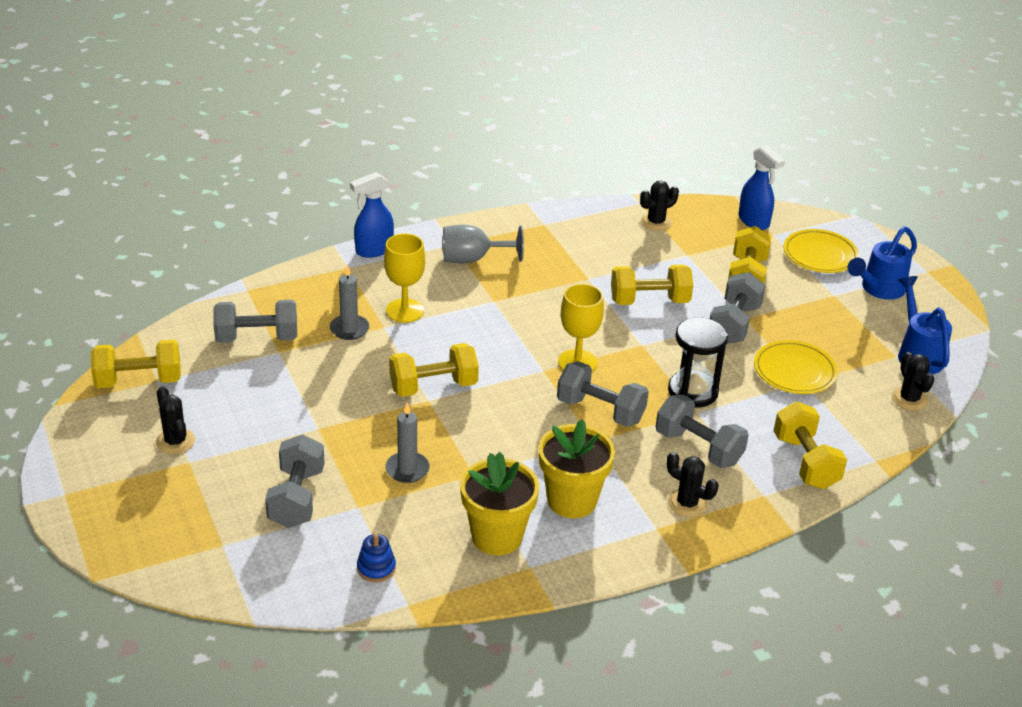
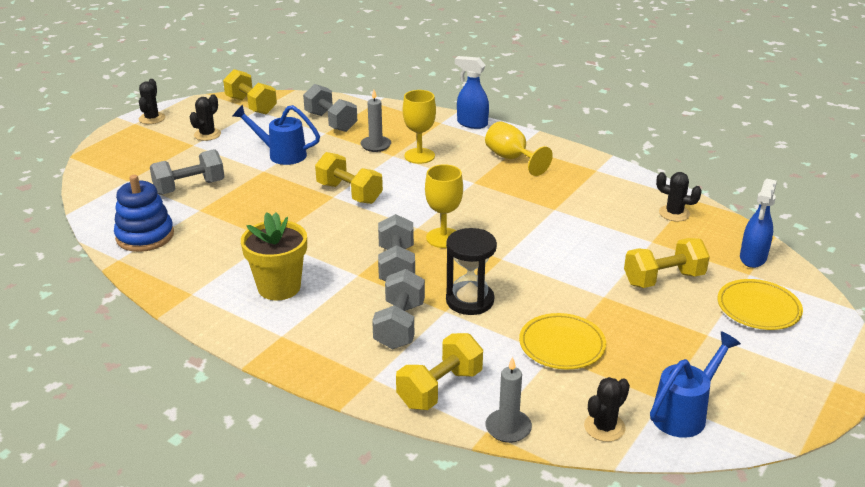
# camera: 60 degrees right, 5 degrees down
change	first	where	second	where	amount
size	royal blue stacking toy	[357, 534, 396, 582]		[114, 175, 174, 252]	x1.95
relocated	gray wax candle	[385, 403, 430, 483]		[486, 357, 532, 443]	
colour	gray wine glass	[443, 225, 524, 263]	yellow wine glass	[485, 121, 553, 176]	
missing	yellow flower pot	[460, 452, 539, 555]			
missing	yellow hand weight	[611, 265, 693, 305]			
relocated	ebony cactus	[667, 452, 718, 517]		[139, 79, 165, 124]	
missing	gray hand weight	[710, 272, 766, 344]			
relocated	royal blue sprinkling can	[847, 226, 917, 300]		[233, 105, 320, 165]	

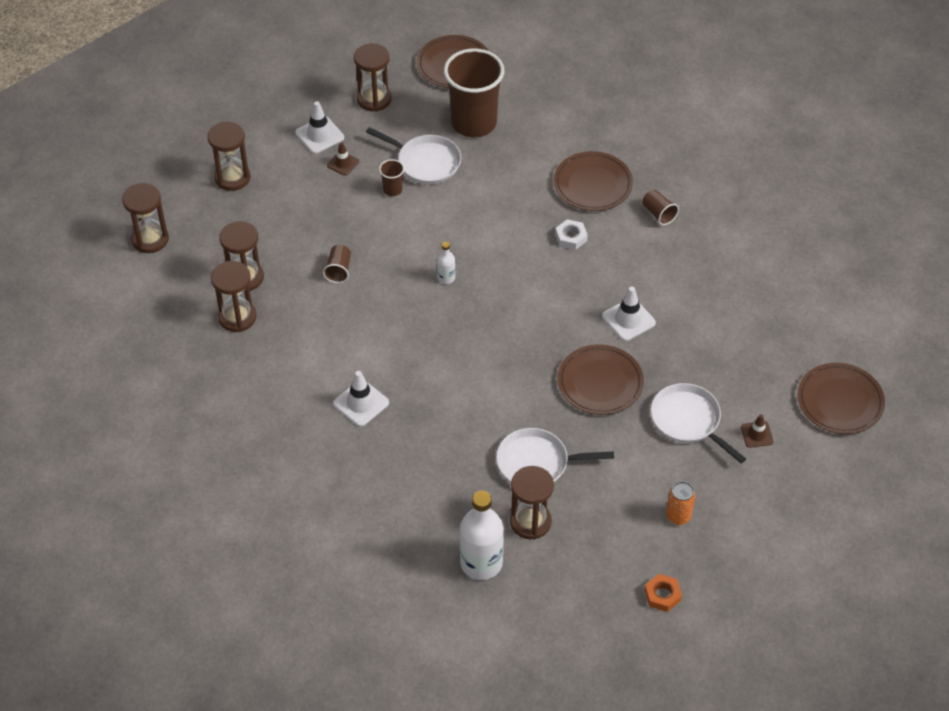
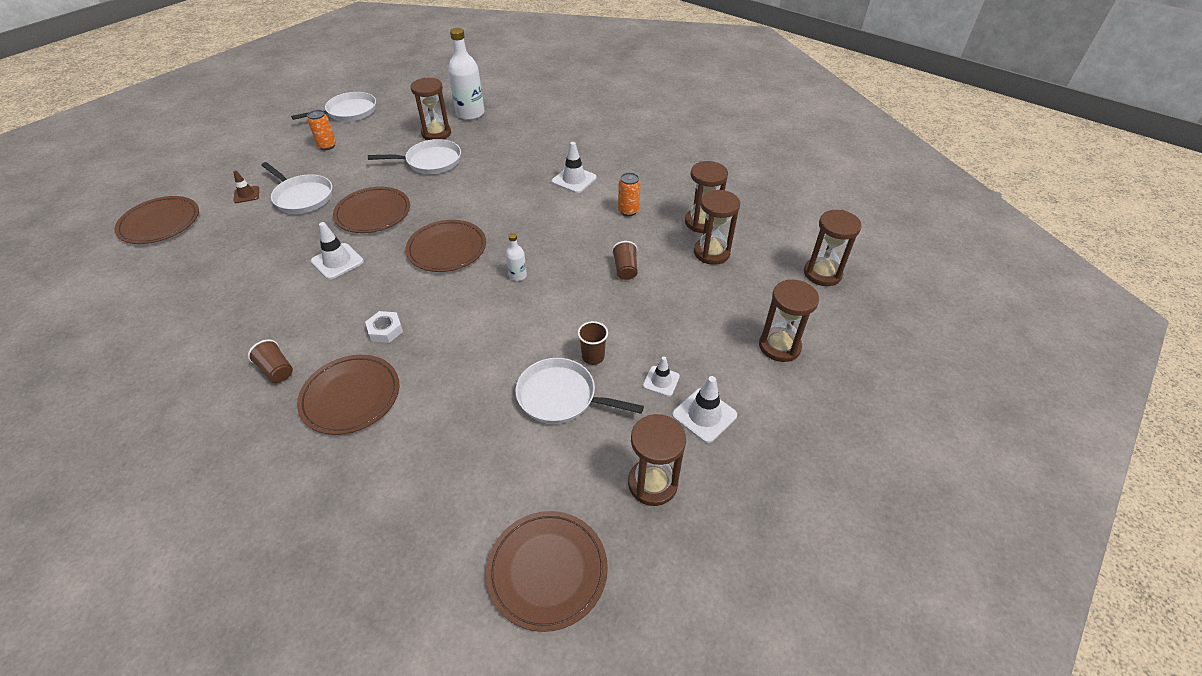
# camera: 170 degrees right, 5 degrees down
change	first	where	second	where	amount
colour	dark brown safety cone	[327, 142, 359, 176]	white safety cone	[643, 356, 680, 397]	
missing	dark brown tumbler	[444, 48, 504, 137]			
exchanged	bright orange hexagon nut	[645, 574, 682, 612]	white pan	[291, 92, 376, 121]	
appeared			dark brown flat dish	[406, 220, 486, 272]	
appeared			bright orange soda can	[618, 173, 641, 216]	

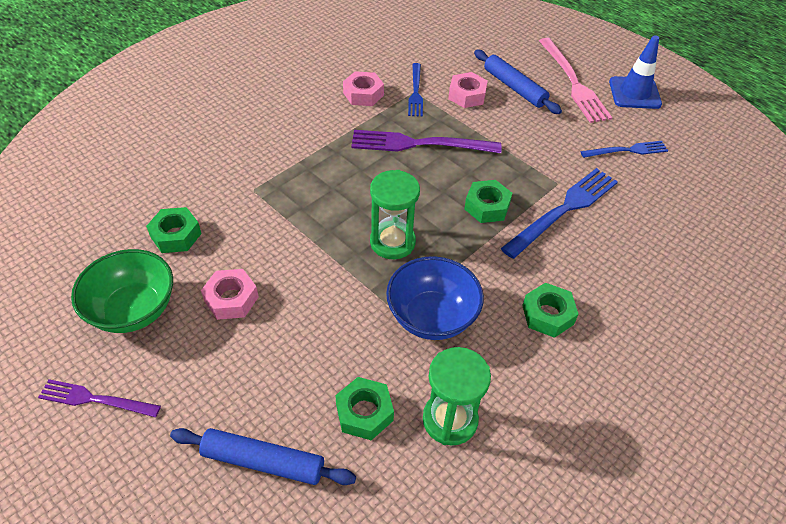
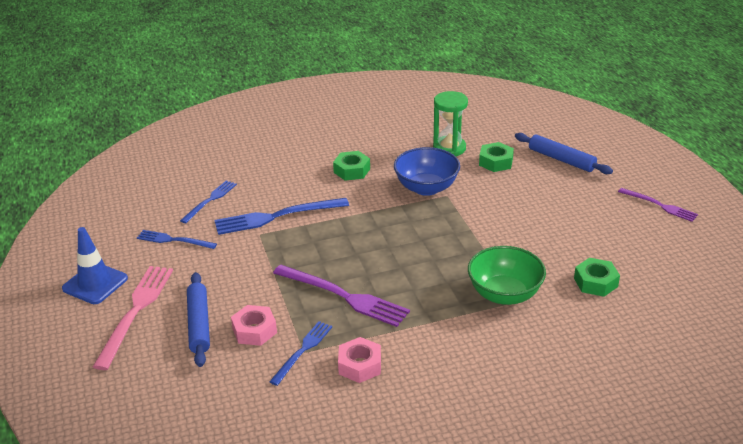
# camera: 150 degrees left, 15 degrees down
change	first	where	second	where	amount
relocated	leaf-green deep dish	[71, 249, 173, 333]		[468, 246, 546, 305]	
missing	rosy hexagon nut	[201, 269, 259, 320]			
missing	leaf-green sandglass	[370, 170, 420, 259]			
missing	leaf-green hexagon nut	[464, 180, 513, 223]			
appeared			royal blue dinner fork	[180, 180, 237, 223]	

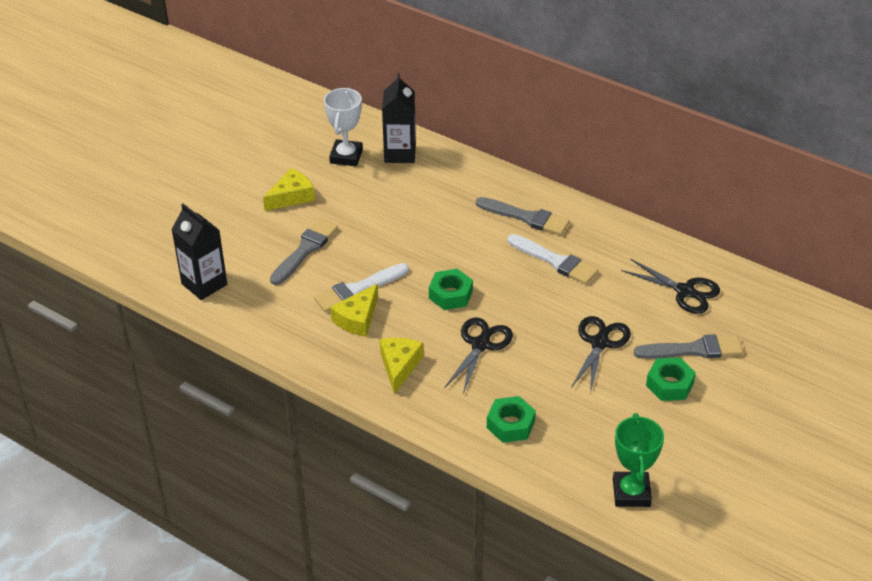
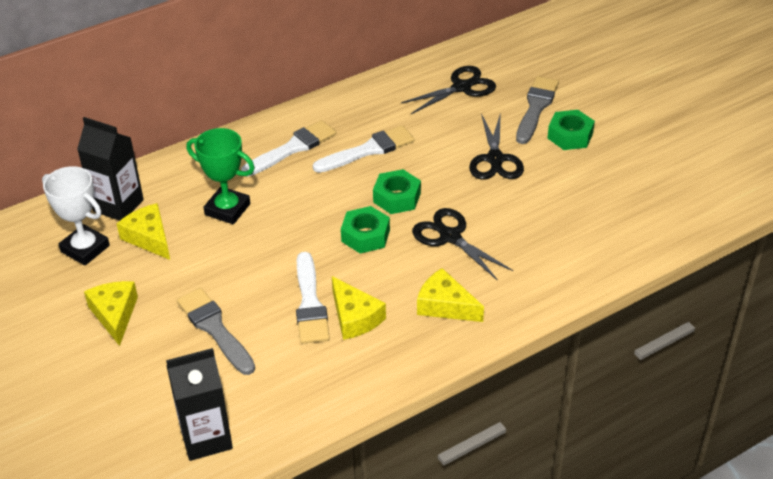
# camera: 65 degrees left, 0 degrees up
change	first	where	second	where	amount
colour	gray paintbrush	[476, 197, 570, 235]	white paintbrush	[241, 120, 336, 177]	
relocated	leaf-green hexagon nut	[487, 396, 536, 443]		[373, 169, 421, 214]	
spun	ebony pair of scissors	[571, 316, 631, 394]		[469, 112, 524, 180]	135 degrees counterclockwise
relocated	leaf-green award cup	[613, 413, 664, 507]		[186, 128, 255, 224]	
appeared			yellow cheese	[117, 203, 170, 260]	

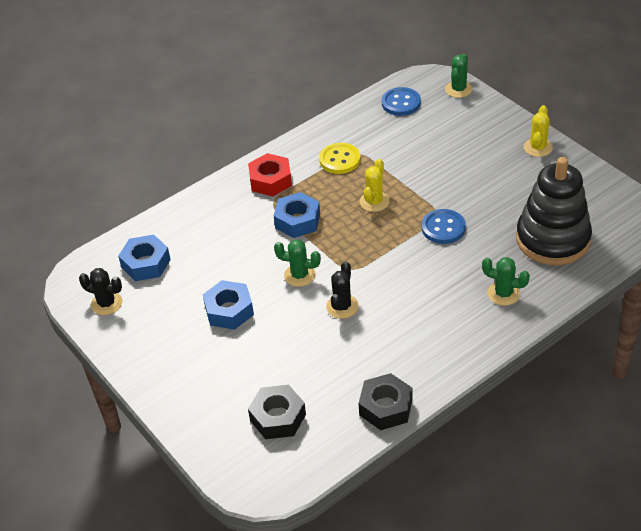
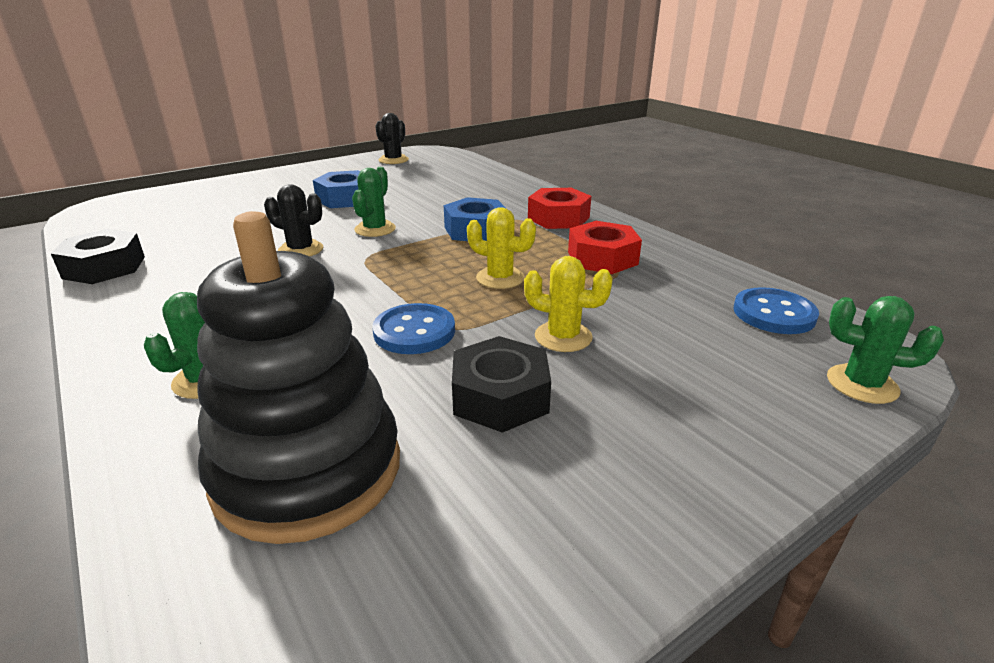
# camera: 90 degrees right, 15 degrees down
change	first	where	second	where	amount
missing	royal blue hexagon nut	[118, 235, 171, 281]			
relocated	ebony hexagon nut	[248, 385, 306, 439]		[452, 336, 551, 433]	
exchanged	yellow button	[319, 143, 361, 174]	scarlet hexagon nut	[568, 221, 642, 274]	
relocated	yellow cactus	[524, 105, 553, 157]		[524, 256, 613, 352]	

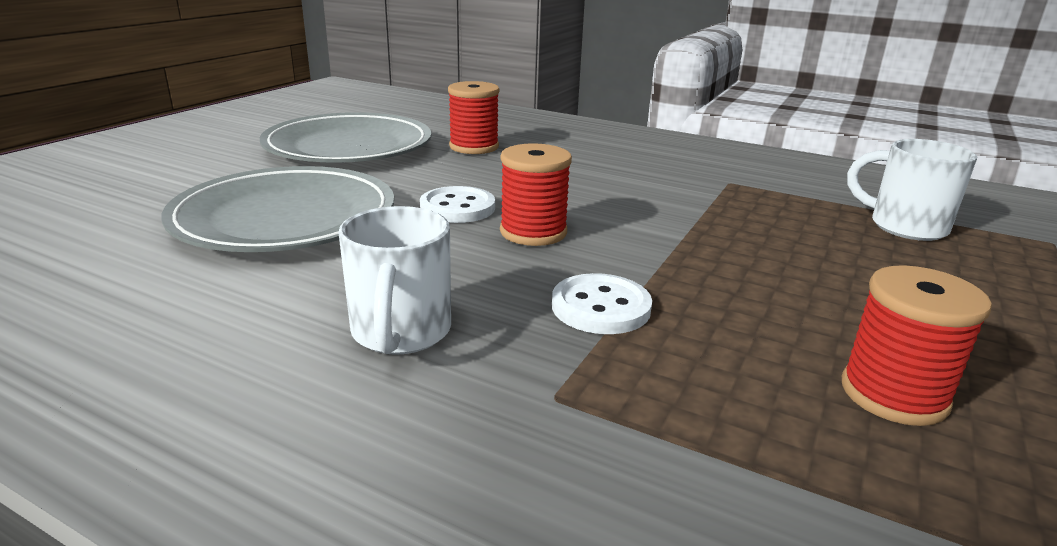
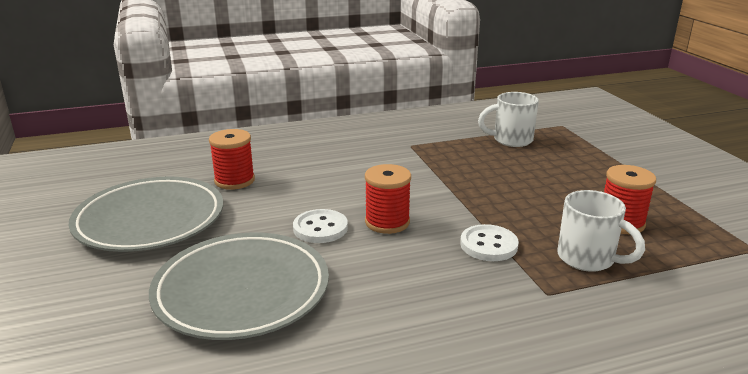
# camera: 45 degrees left, 0 degrees up
change	first	where	second	where	amount
relocated	white mug	[338, 206, 451, 355]		[557, 190, 645, 272]	

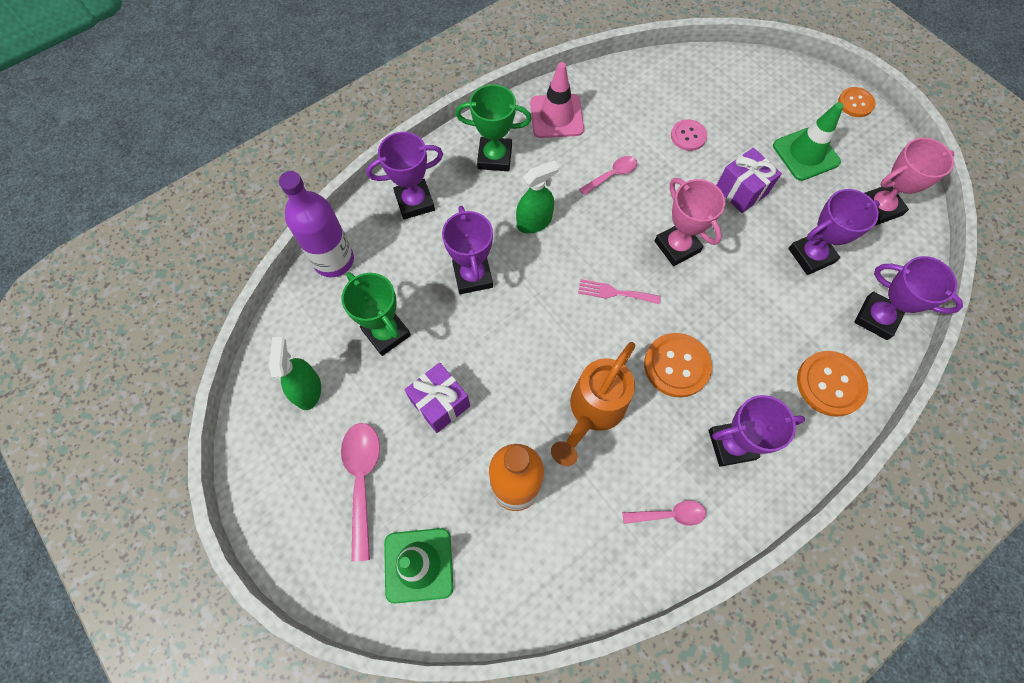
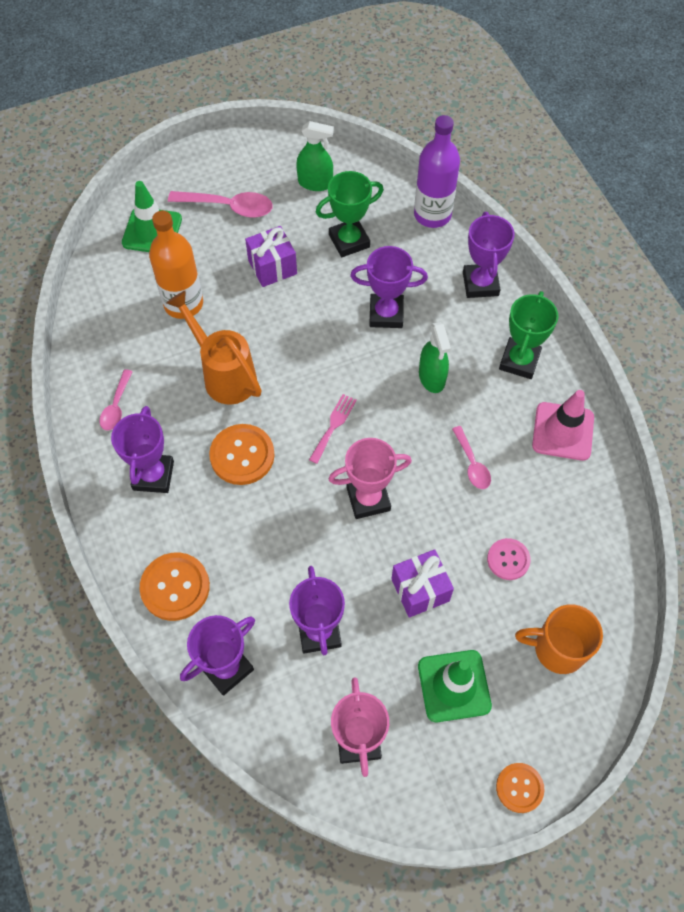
# camera: 105 degrees right, 5 degrees down
change	first	where	second	where	amount
appeared			bright orange mug	[515, 604, 603, 674]	

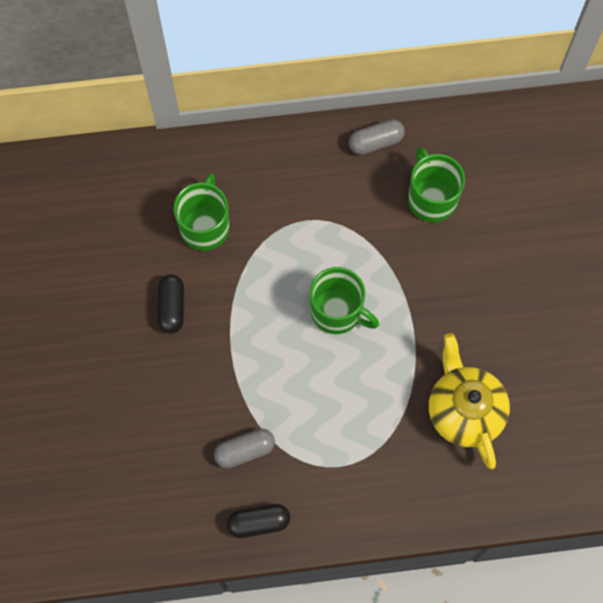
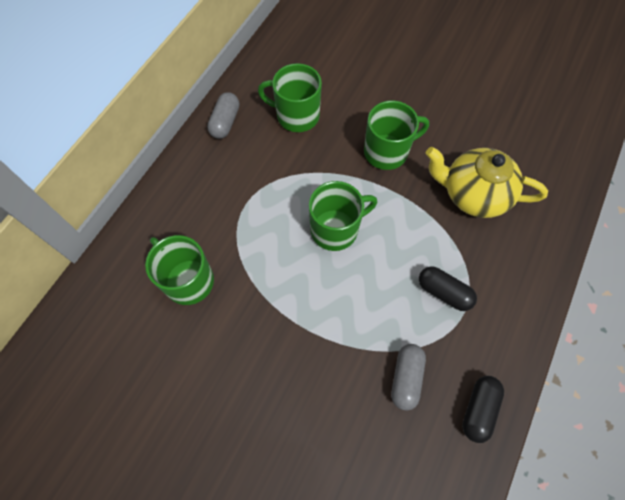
# camera: 55 degrees left, 5 degrees down
change	first	where	second	where	amount
relocated	ebony pill shape	[157, 274, 184, 334]		[419, 266, 477, 311]	
appeared			leaf-green mug	[364, 101, 429, 170]	

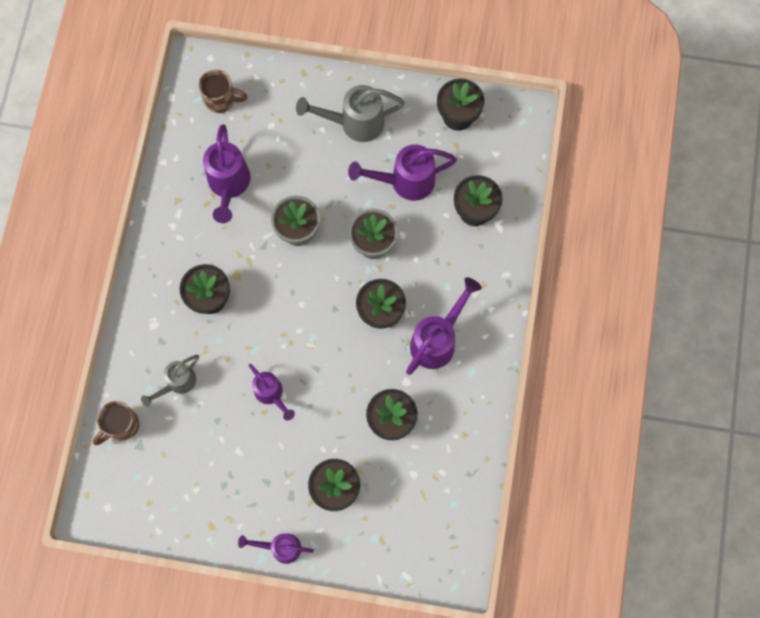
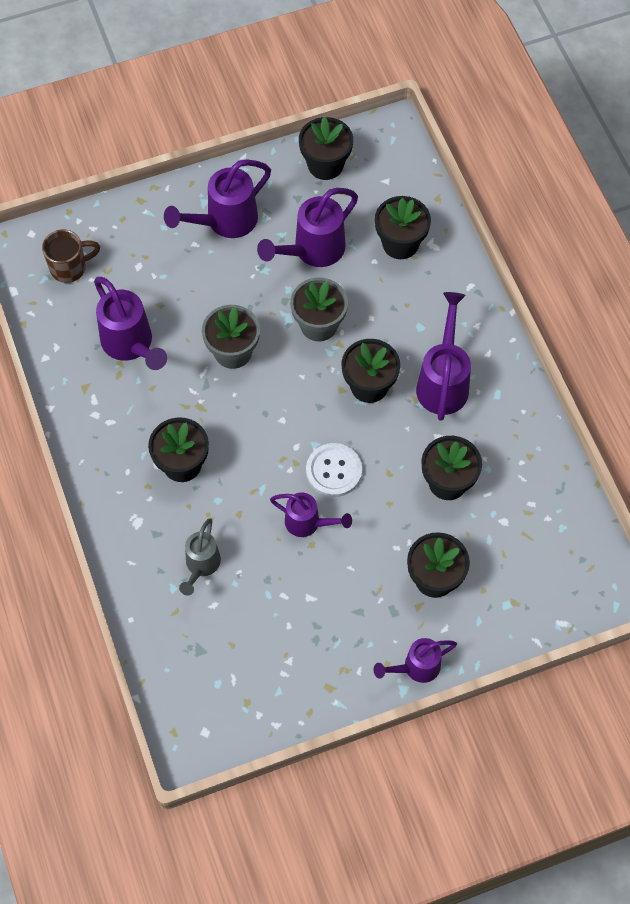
# camera: 30 degrees left, 10 degrees down
change	first	where	second	where	amount
missing	dark brown mug	[93, 401, 140, 445]			
colour	gray sprinkling can	[296, 85, 405, 142]	violet sprinkling can	[164, 159, 271, 238]	
appeared			white button	[306, 443, 362, 497]	

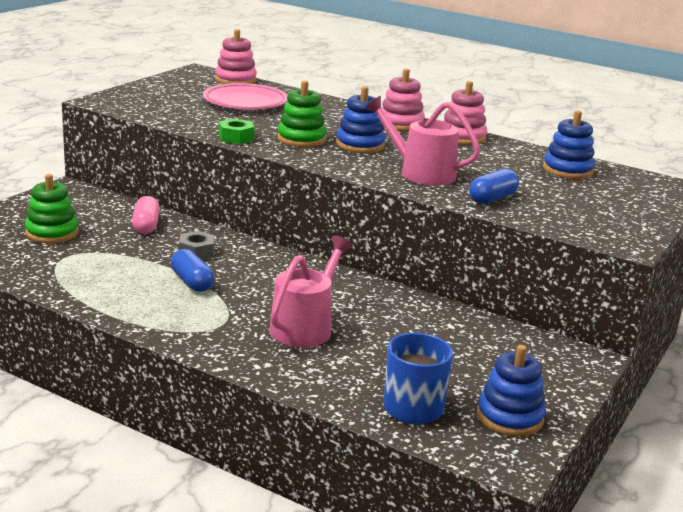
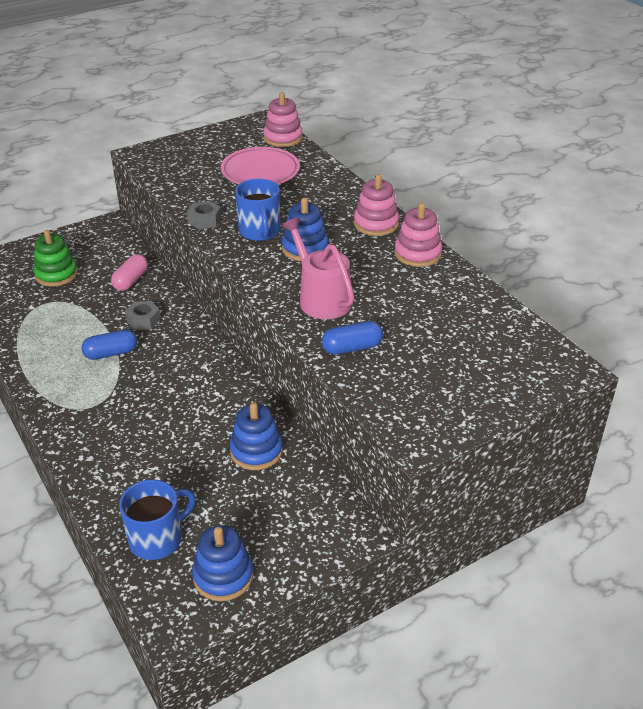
# camera: 30 degrees right, 15 degrees up
change	first	where	second	where	amount
spun	royal blue pill shape	[171, 249, 214, 292]		[81, 330, 137, 360]	75 degrees clockwise
colour	leaf-green hexagon nut	[219, 118, 255, 144]	gray hexagon nut	[187, 201, 221, 229]	
missing	rosy sprinkling can	[269, 236, 353, 347]			
exchanged	leaf-green stacking toy	[277, 80, 327, 147]	royal blue mug	[235, 179, 280, 241]	
relocated	royal blue stacking toy	[543, 110, 595, 179]		[230, 403, 283, 470]	

